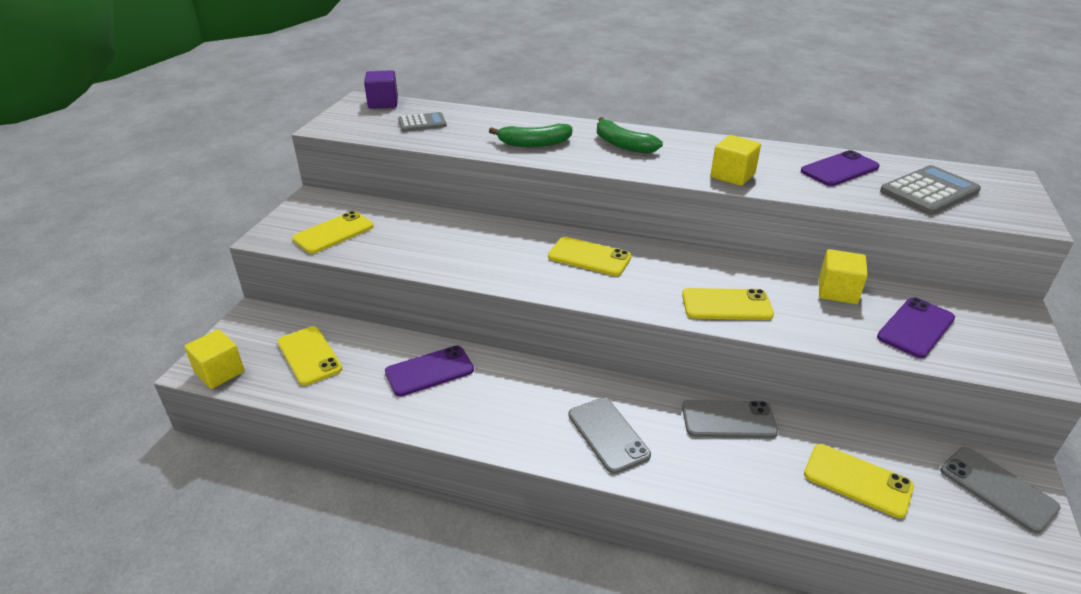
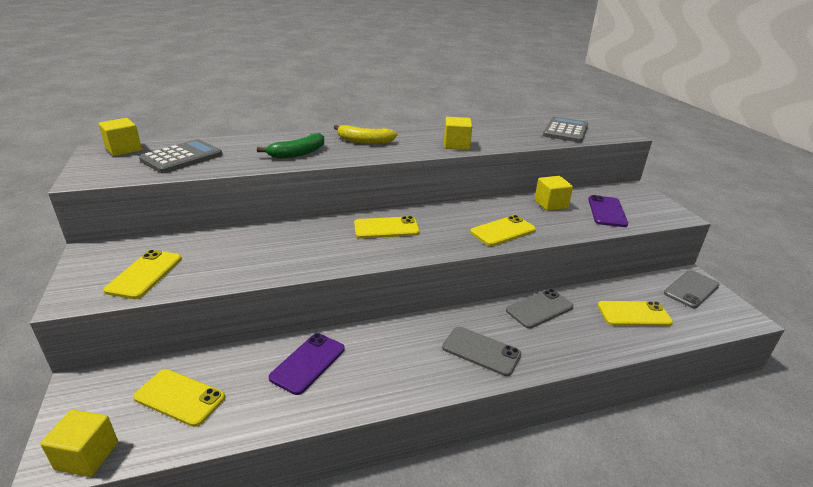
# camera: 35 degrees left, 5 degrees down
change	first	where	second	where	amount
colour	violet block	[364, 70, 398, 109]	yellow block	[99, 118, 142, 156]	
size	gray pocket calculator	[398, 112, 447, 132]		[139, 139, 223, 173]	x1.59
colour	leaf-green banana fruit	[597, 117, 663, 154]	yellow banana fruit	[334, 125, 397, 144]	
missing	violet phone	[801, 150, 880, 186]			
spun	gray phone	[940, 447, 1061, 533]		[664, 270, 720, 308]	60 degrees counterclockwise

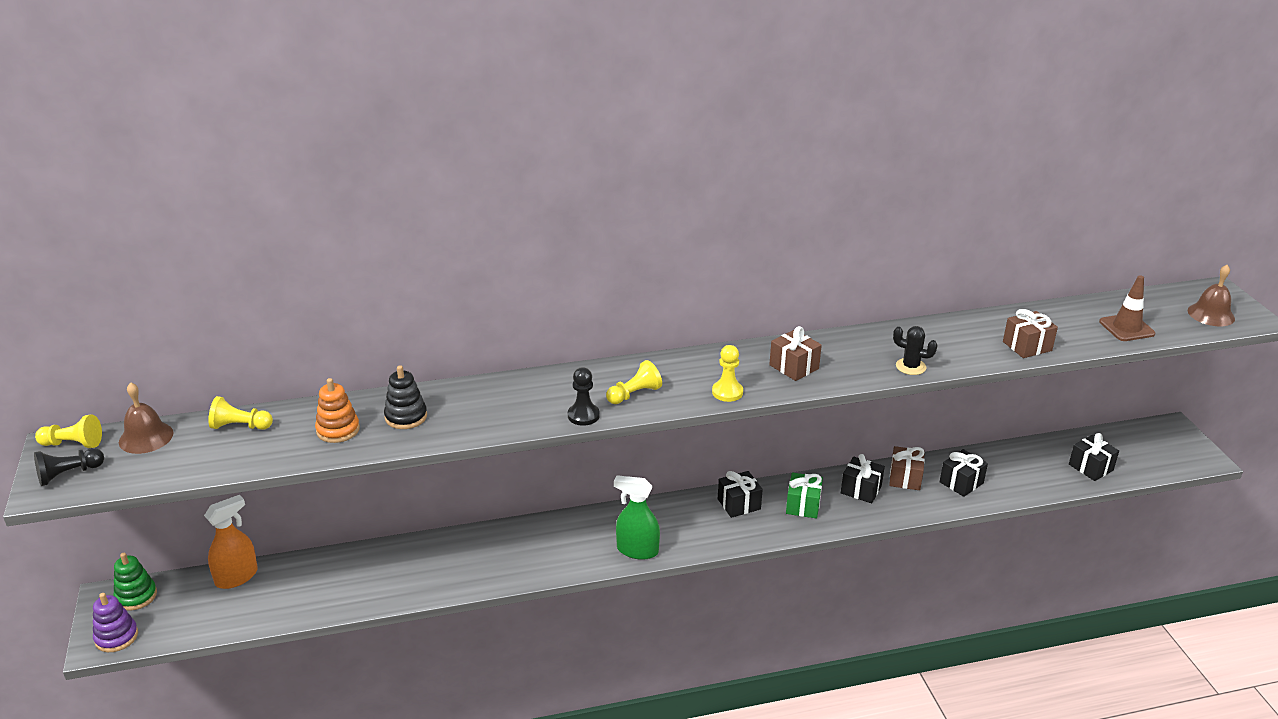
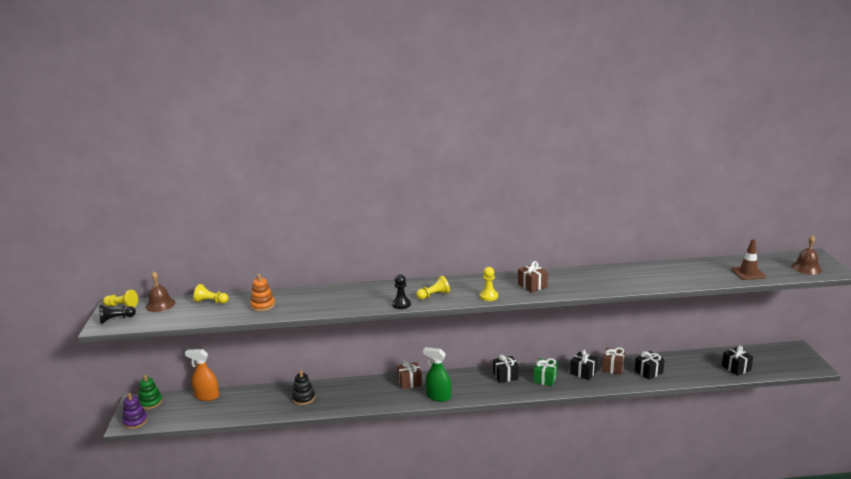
# camera: 10 degrees right, 10 degrees down
change	first	where	second	where	amount
spun	bright orange spray bottle	[204, 495, 258, 589]		[185, 349, 219, 401]	135 degrees counterclockwise
relocated	ebony stacking toy	[384, 365, 427, 429]		[292, 370, 315, 405]	
missing	ebony cactus	[893, 326, 938, 375]			
relocated	dark brown wrapped gift	[1003, 309, 1058, 358]		[397, 361, 422, 389]	

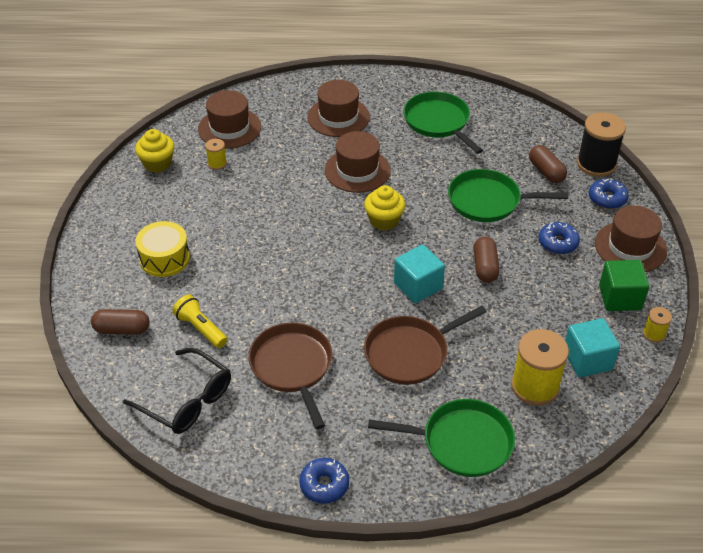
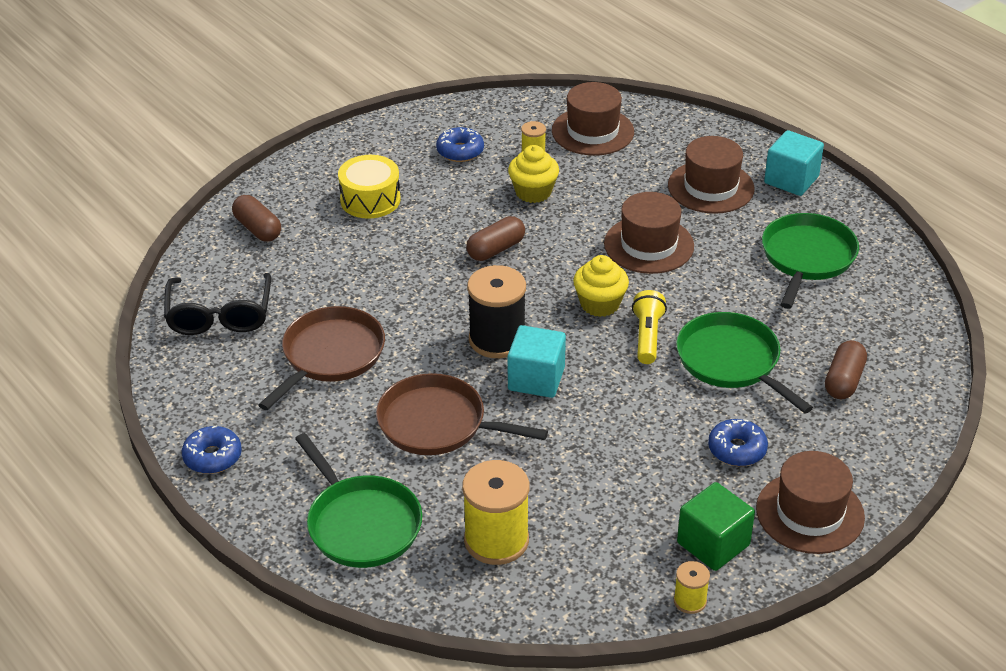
# camera: 50 degrees right, 5 degrees down
change	first	where	second	where	amount
relocated	yellow muffin	[135, 129, 174, 173]		[508, 145, 559, 203]	
relocated	yellow flashlight	[172, 294, 228, 348]		[632, 290, 667, 364]	
relocated	dark brown pill shape	[473, 237, 500, 282]		[466, 216, 525, 261]	
relocated	teal block	[565, 318, 620, 378]		[764, 130, 824, 196]	
relocated	ebony reel of thread	[577, 112, 626, 177]		[467, 265, 526, 358]	
relocated	royal blue doughnut	[589, 179, 629, 209]		[436, 127, 484, 162]	

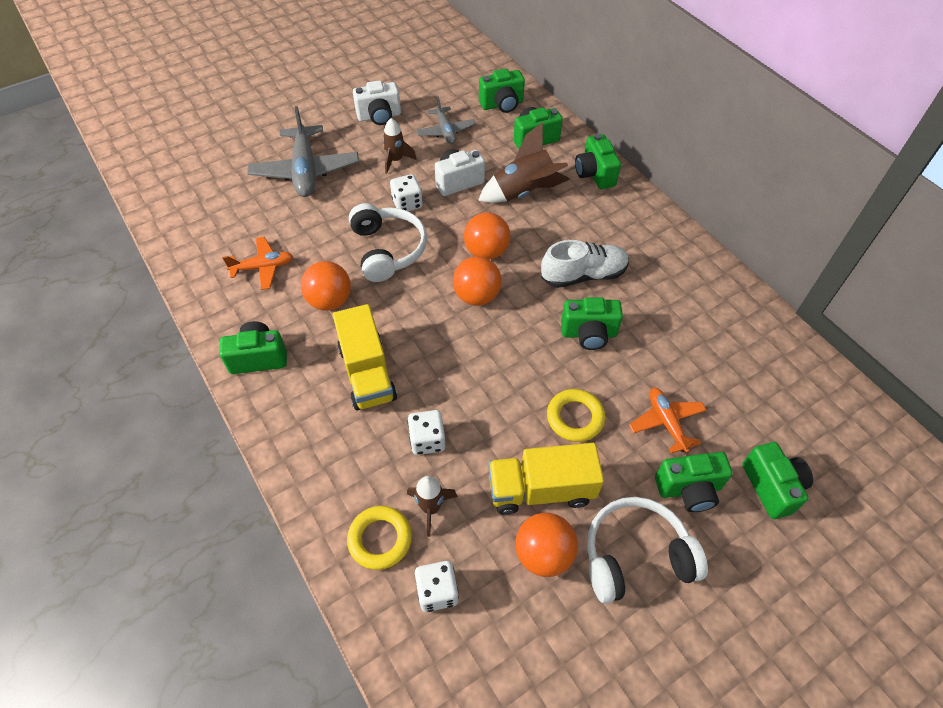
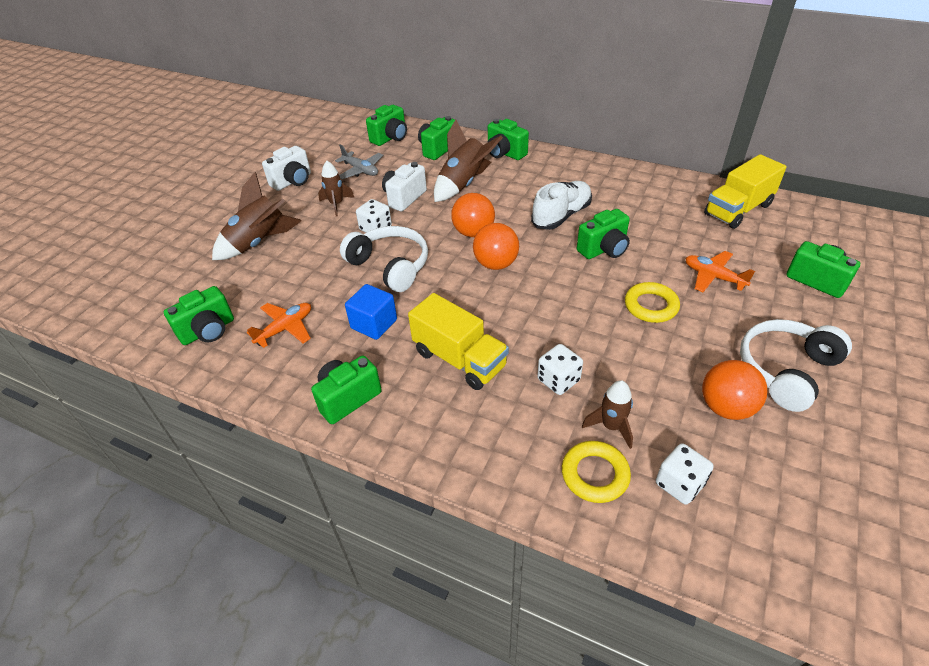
# camera: 30 degrees left, 10 degrees down
change	first	where	second	where	amount
exchanged	gray aeroplane	[247, 106, 359, 197]	dark brown spaceship	[212, 172, 302, 260]	
exchanged	bright orange play ball	[301, 261, 351, 311]	royal blue block	[345, 284, 397, 340]	
relocated	yellow lorry	[488, 443, 604, 515]		[704, 154, 787, 229]	
relocated	leaf-green camera	[655, 452, 733, 512]		[164, 286, 234, 345]	

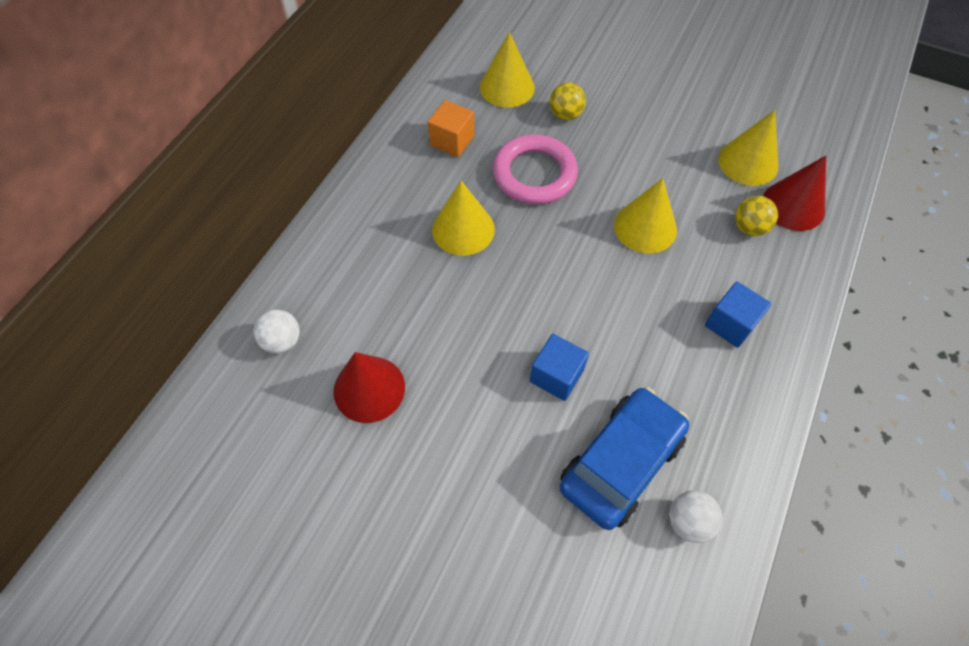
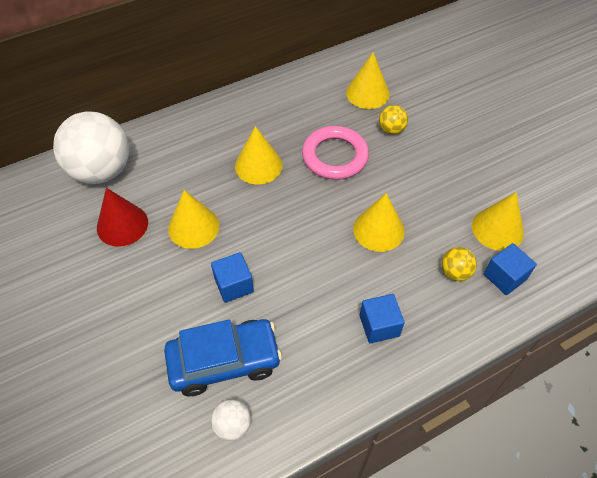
# camera: 35 degrees right, 5 degrees down
change	first	where	second	where	amount
size	white play ball	[254, 309, 300, 354]		[53, 111, 129, 184]	x2.29
missing	bright orange block	[428, 100, 474, 157]			
exchanged	scarlet cone	[763, 156, 826, 231]	royal blue block	[484, 243, 537, 295]	
appeared			yellow cone	[168, 190, 219, 249]	

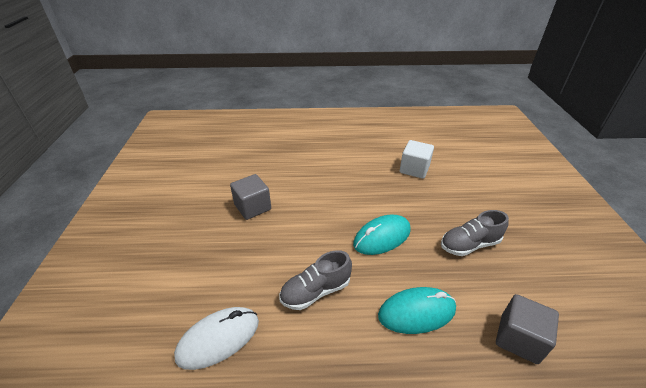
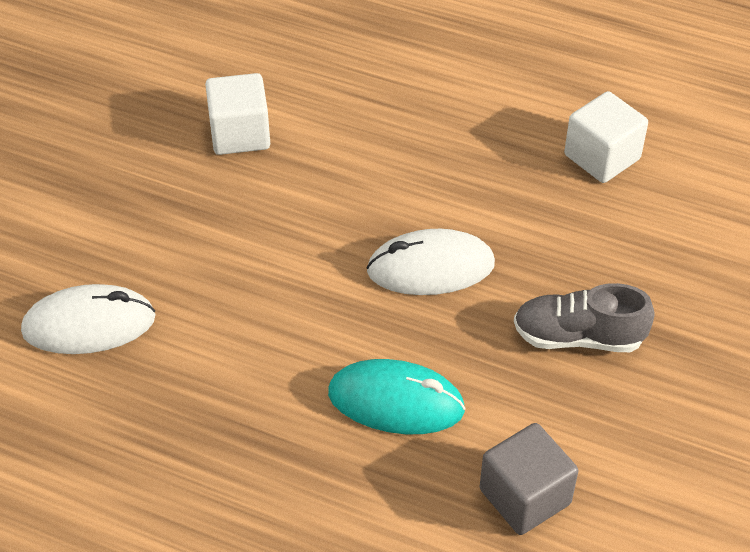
# camera: 25 degrees right, 10 degrees up
change	first	where	second	where	amount
colour	gray block	[230, 174, 271, 220]	white block	[205, 73, 270, 155]	
missing	gray lace-up shoe	[280, 250, 352, 310]			
colour	teal computer mouse	[353, 214, 411, 255]	white computer mouse	[366, 229, 495, 295]	

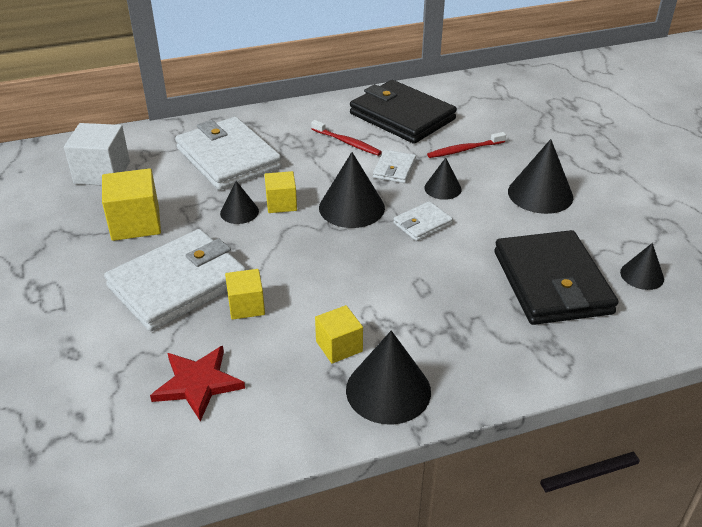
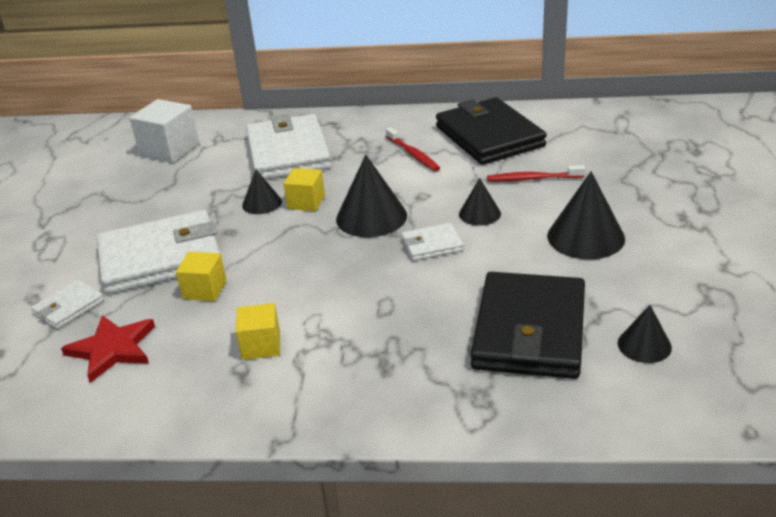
# camera: 25 degrees right, 5 degrees down
change	first	where	second	where	amount
missing	yellow block	[102, 168, 161, 241]			
missing	ebony cone	[346, 330, 431, 425]			
relocated	white card wallet	[373, 150, 416, 183]		[31, 280, 104, 329]	

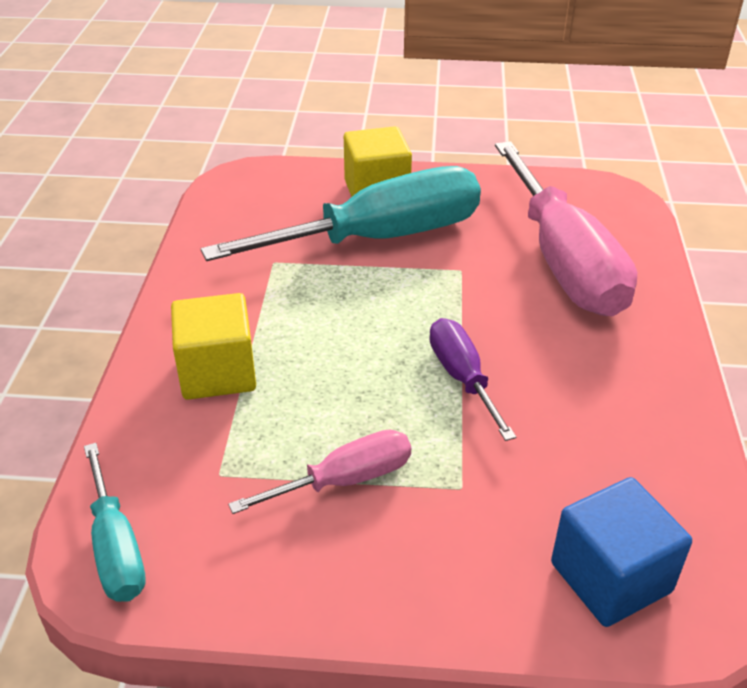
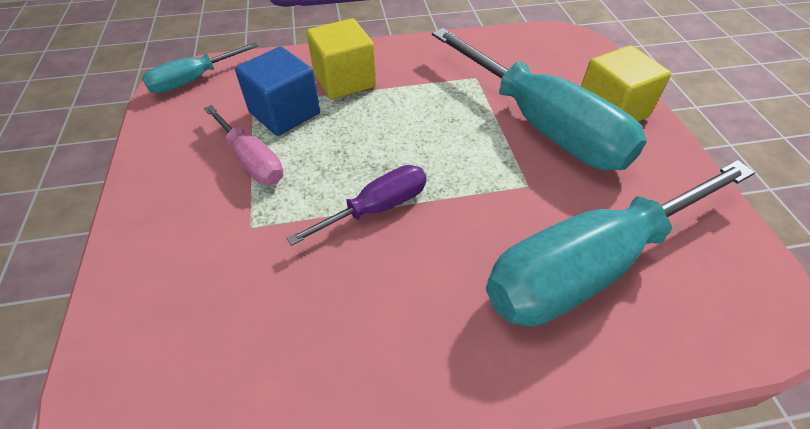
# camera: 75 degrees right, 10 degrees up
change	first	where	second	where	amount
colour	rosy flat screwdriver	[495, 141, 637, 316]	teal flat screwdriver	[486, 160, 755, 327]	
relocated	royal blue block	[551, 477, 692, 627]		[235, 47, 320, 136]	

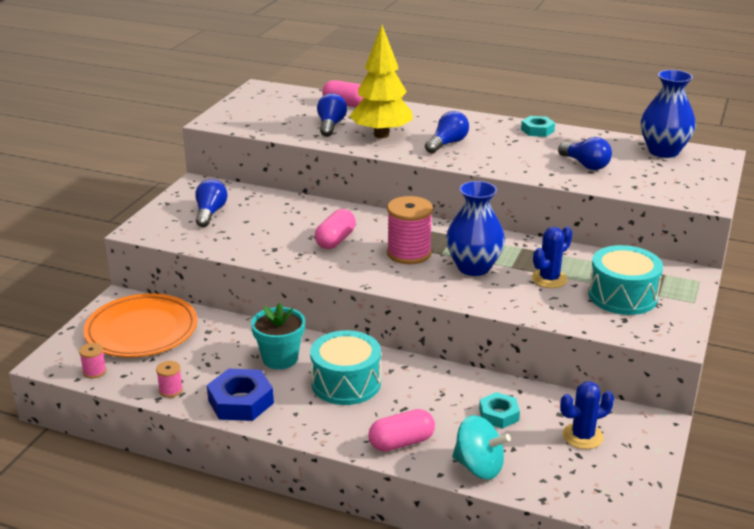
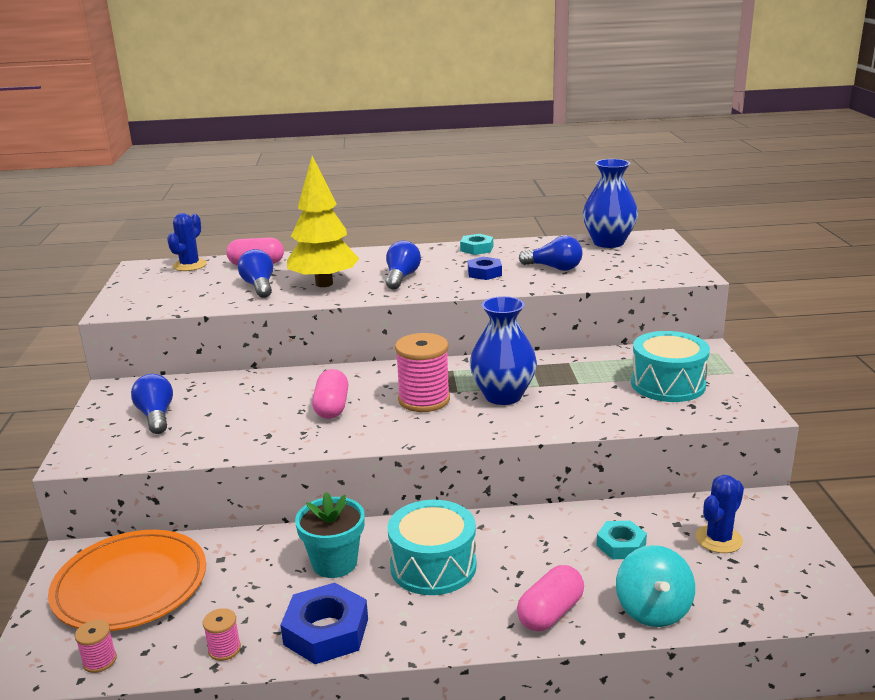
# camera: 25 degrees left, 5 degrees down
change	first	where	second	where	amount
spun	teal spinning top	[452, 415, 511, 480]		[616, 545, 695, 627]	90 degrees clockwise
relocated	royal blue cactus	[532, 226, 573, 288]		[167, 213, 207, 271]	
appeared			royal blue hexagon nut	[468, 257, 502, 280]	

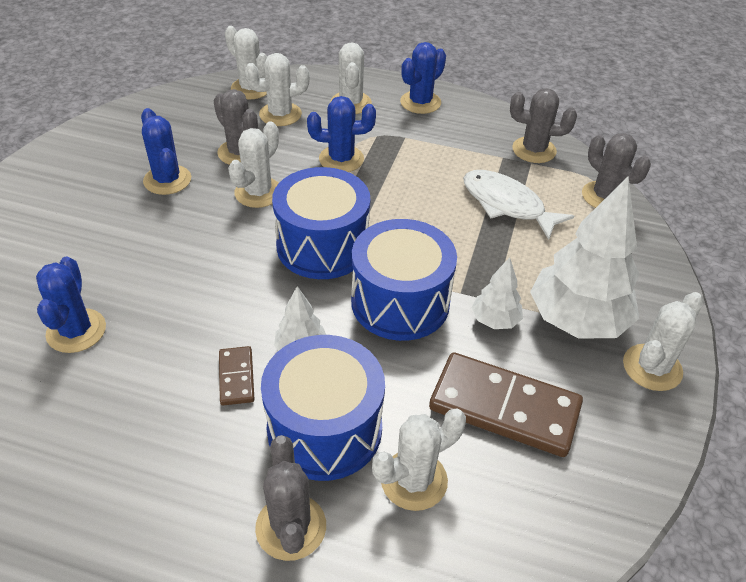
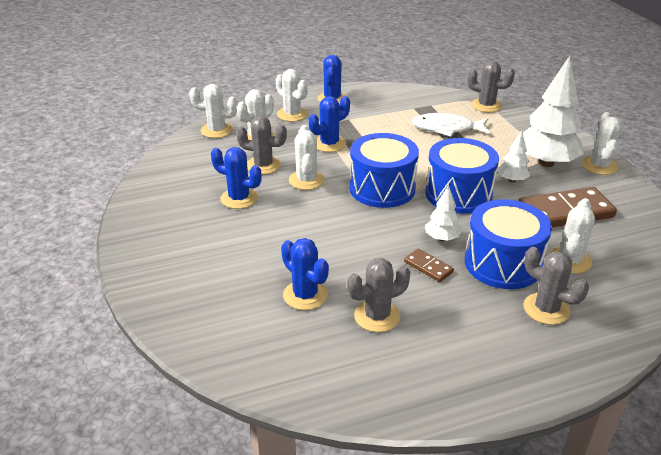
# camera: 35 degrees left, 10 degrees down
change	first	where	second	where	amount
relocated	gray cactus	[510, 88, 577, 163]		[347, 258, 410, 332]	

